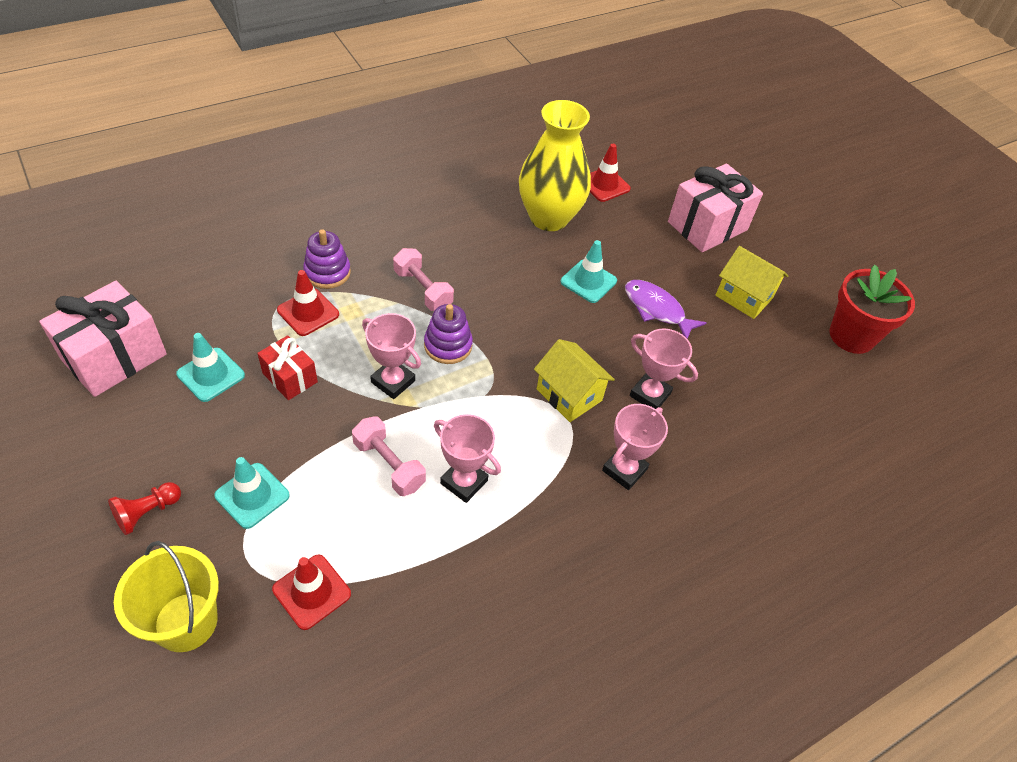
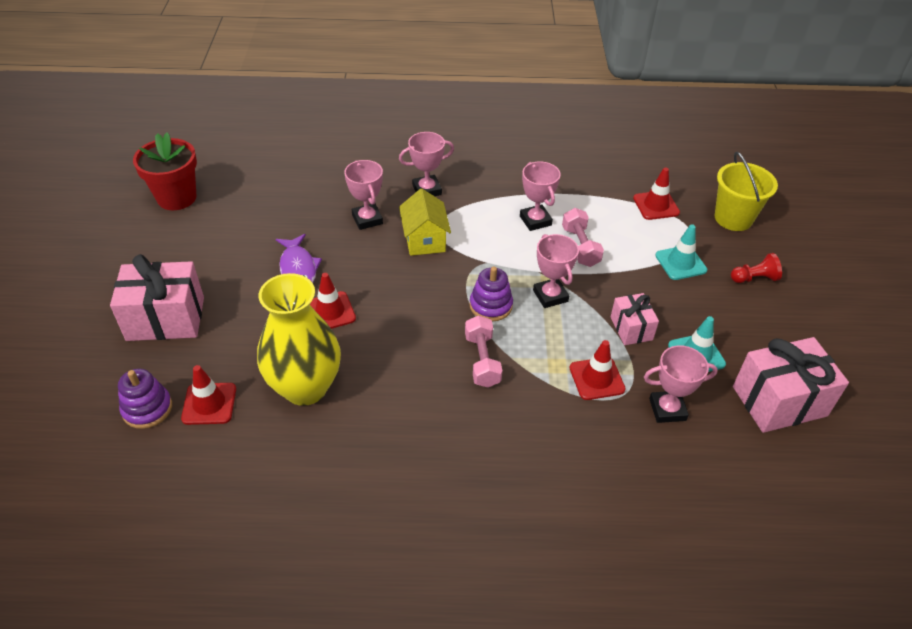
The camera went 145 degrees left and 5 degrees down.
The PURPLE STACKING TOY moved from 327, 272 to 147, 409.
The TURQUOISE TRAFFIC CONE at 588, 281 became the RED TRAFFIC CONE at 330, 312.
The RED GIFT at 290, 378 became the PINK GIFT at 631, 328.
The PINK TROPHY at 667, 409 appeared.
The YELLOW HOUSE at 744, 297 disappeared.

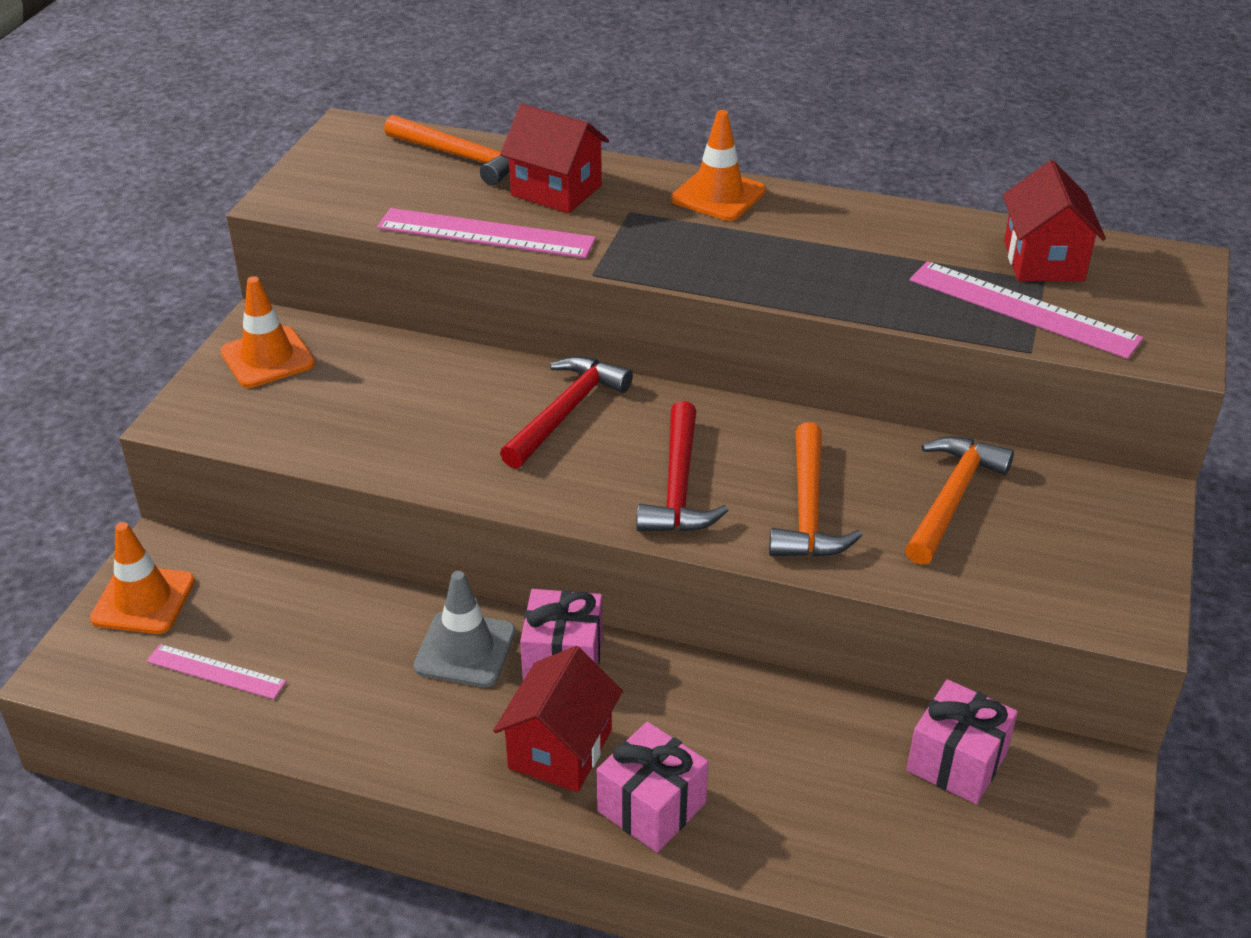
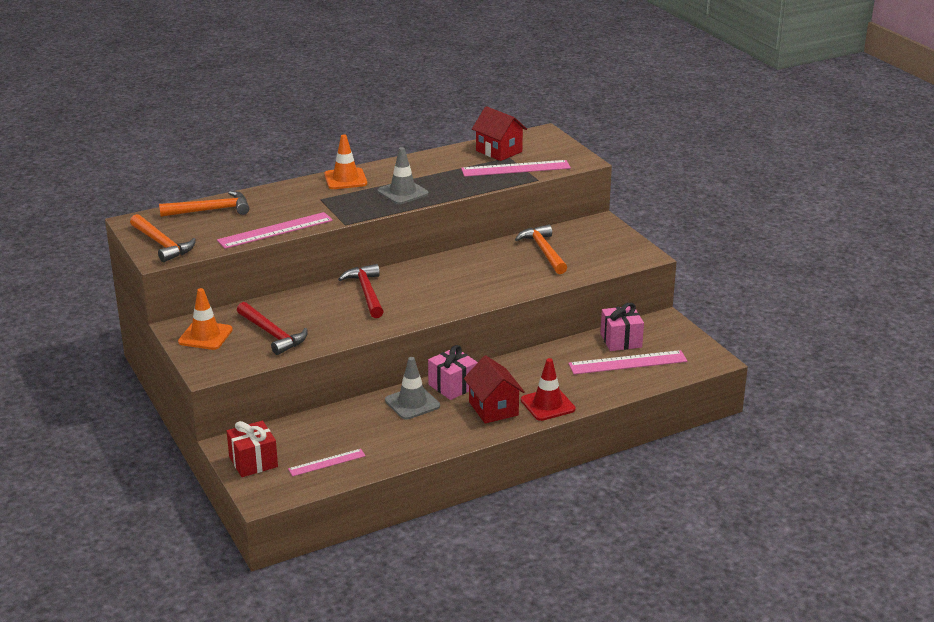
The camera went 45 degrees left and 10 degrees down.
The ORANGE HAMMER moved from 808, 509 to 162, 244.
The ORANGE TRAFFIC CONE at 143, 600 was replaced by the RED GIFT at 253, 462.
The RED HAMMER moved from 679, 486 to 272, 334.
The GREY TRAFFIC CONE at 403, 192 appeared.
The PINK GIFT at 651, 807 was replaced by the RED TRAFFIC CONE at 547, 405.
The PINK RULER at 628, 363 appeared.
The RED HOUSE at 556, 190 disappeared.

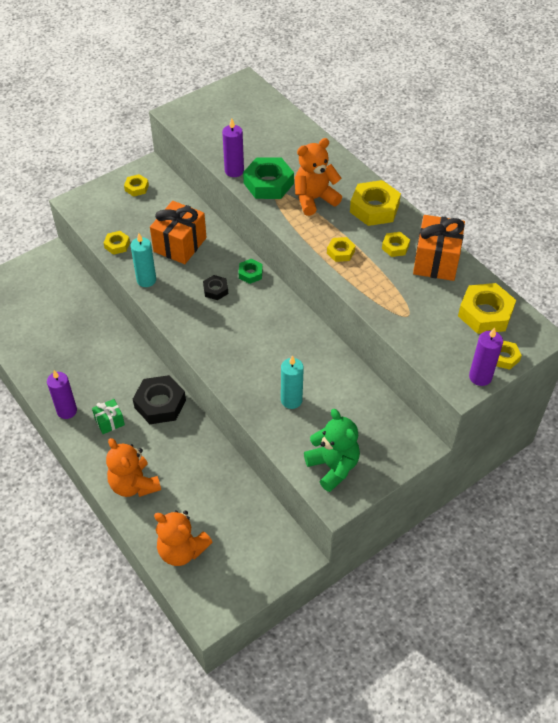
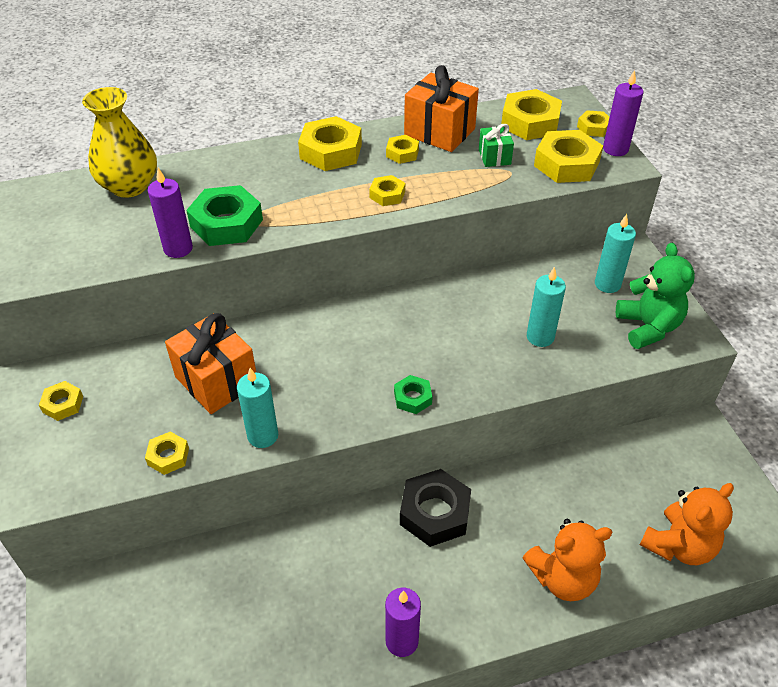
The camera went 70 degrees left and 5 degrees down.
The YELLOW VASE at 129, 186 appeared.
The GREEN NUT moved from 250, 273 to 412, 398.
The GREEN GIFT moved from 109, 422 to 494, 157.
The YELLOW NUT at 566, 164 appeared.
The TURQUOISE CANDLE at 607, 284 appeared.
The GREEN TEDDY BEAR at 333, 467 turned 90 degrees clockwise.
The BLACK NUT at 215, 290 disappeared.
The ORANGE TEDDY BEAR at 314, 199 disappeared.

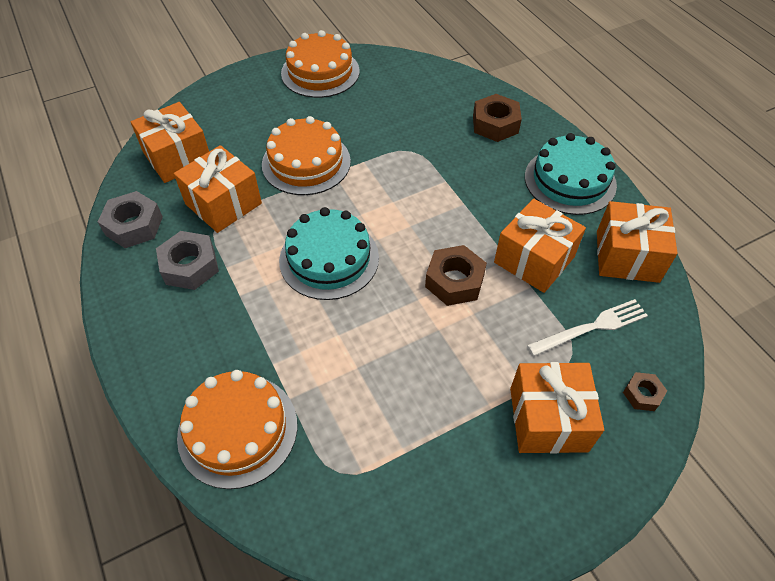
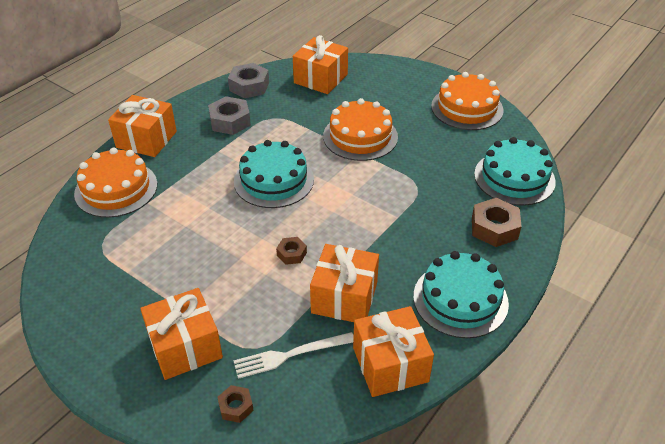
The camera went 65 degrees right and 10 degrees down.
The ORANGE GIFT moved from 223, 203 to 146, 139.
The WHITE FORK at 591, 327 turned 120 degrees clockwise.
The BROWN NUT at 454, 281 changed to 0.56 times the size.
The TURQUOISE CAKE at 514, 178 appeared.

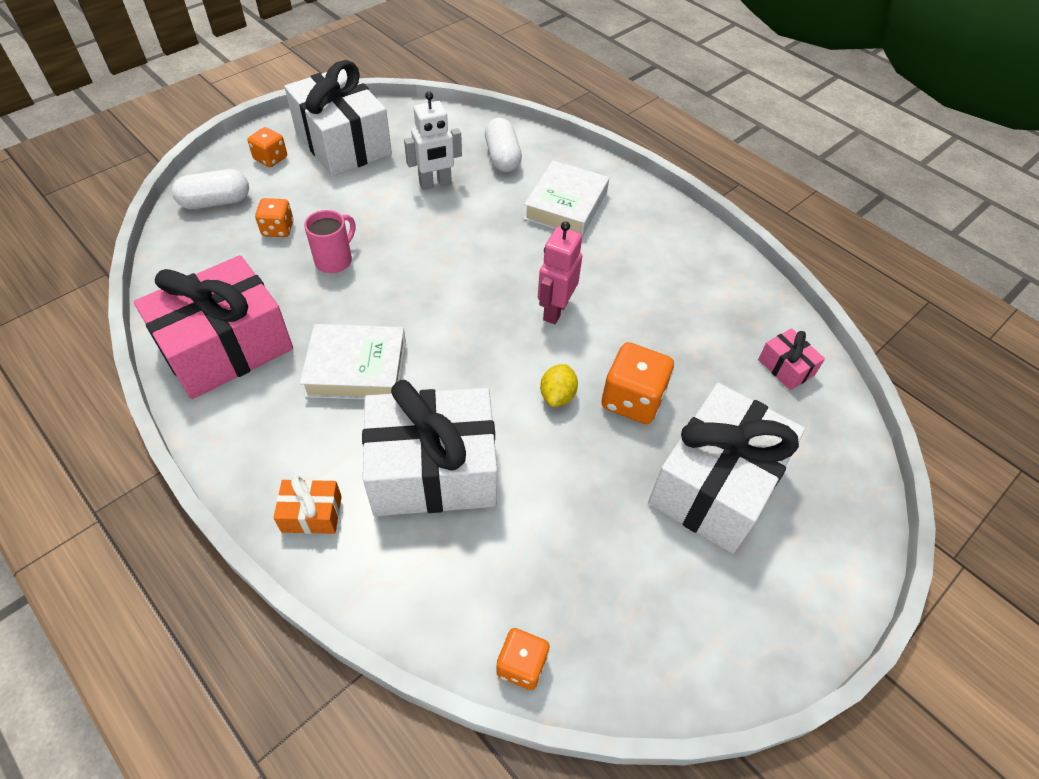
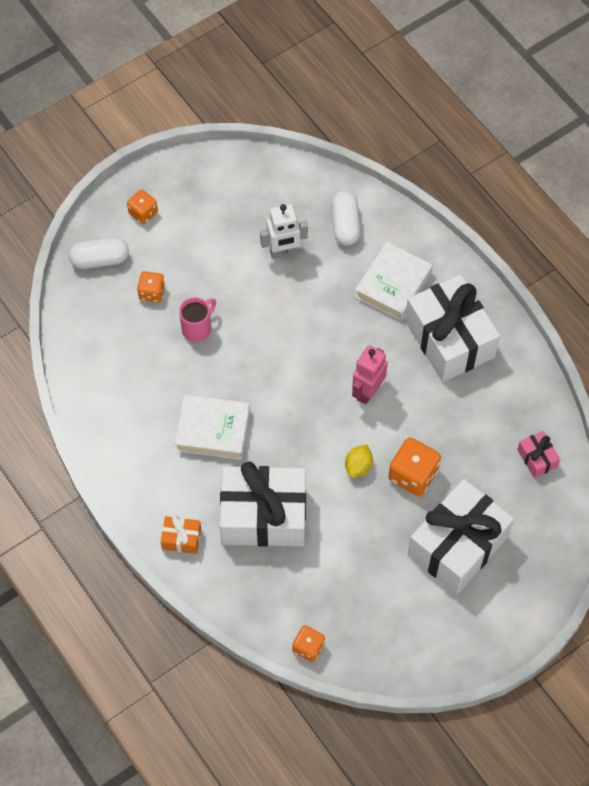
The camera went 10 degrees right and 10 degrees up.
The WHITE GIFT moved from 343, 143 to 449, 339.
The PINK GIFT at 226, 347 disappeared.

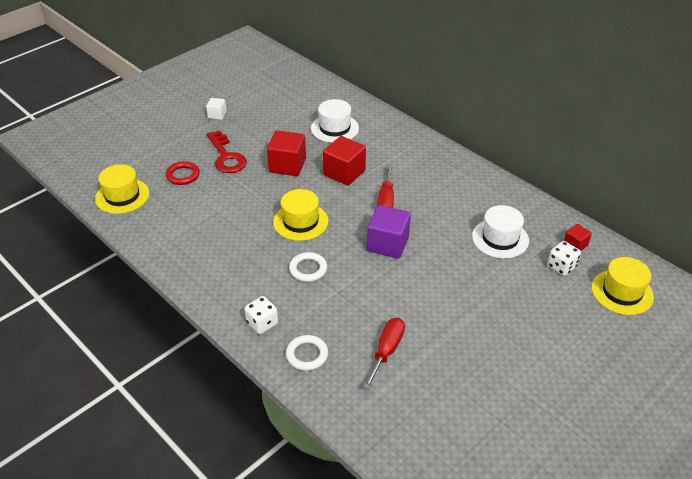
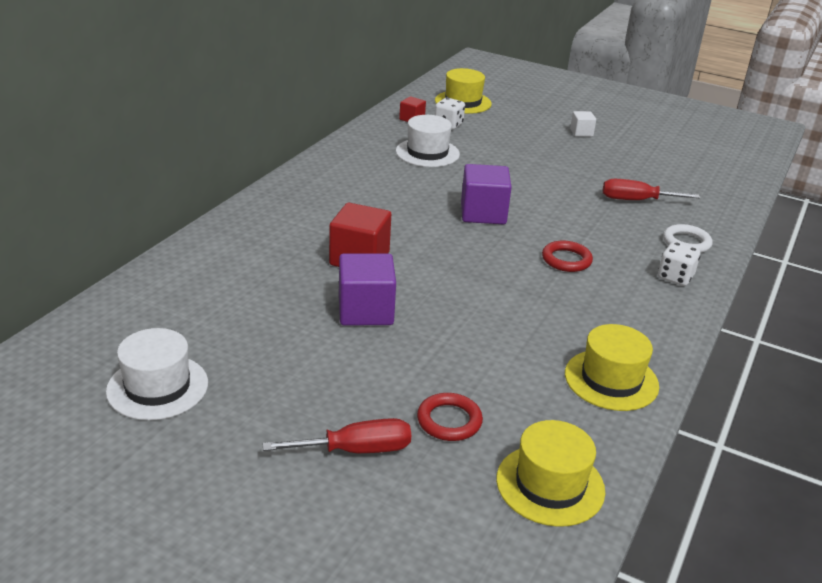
The camera went 110 degrees left and 10 degrees down.
The WHITE HAT moved from 334, 128 to 157, 387.
The RED SCREWDRIVER moved from 386, 201 to 356, 450.
The RED CUBE at 287, 165 became the PURPLE CUBE at 365, 311.
The WHITE RING at 308, 269 became the RED RING at 566, 260.
The YELLOW HAT moved from 300, 221 to 611, 380.
The WHITE CUBE moved from 217, 115 to 581, 133.
The RED KEY at 226, 156 disappeared.

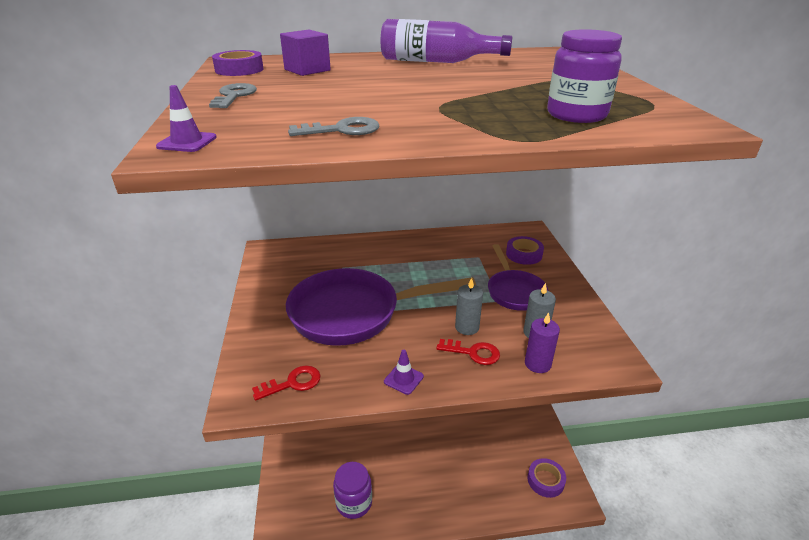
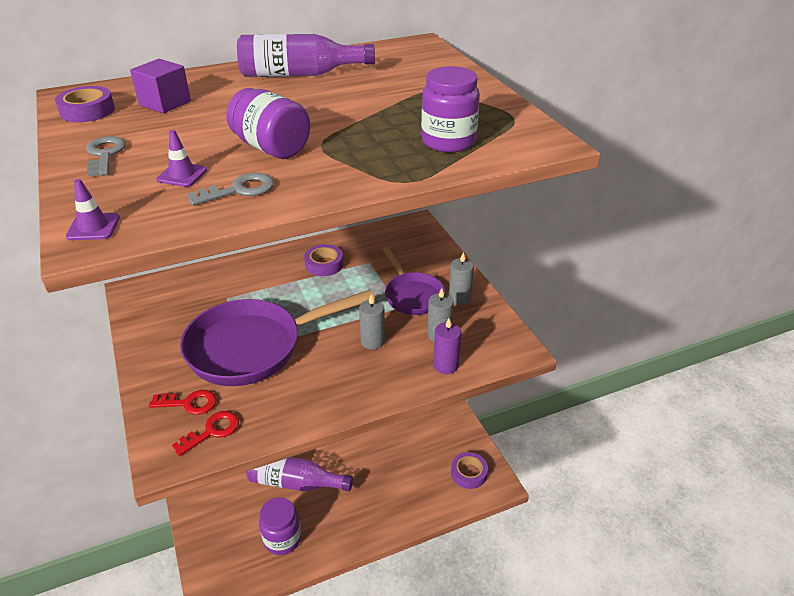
The camera went 15 degrees left and 5 degrees up.
The RED KEY moved from 473, 353 to 189, 403.
The PURPLE TRAFFIC CONE moved from 403, 379 to 182, 175.
The PURPLE JAR at 271, 148 appeared.
The PURPLE BOTTLE at 295, 482 appeared.
The PURPLE TAPE moved from 524, 254 to 324, 264.
The GREY CANDLE at 459, 298 appeared.

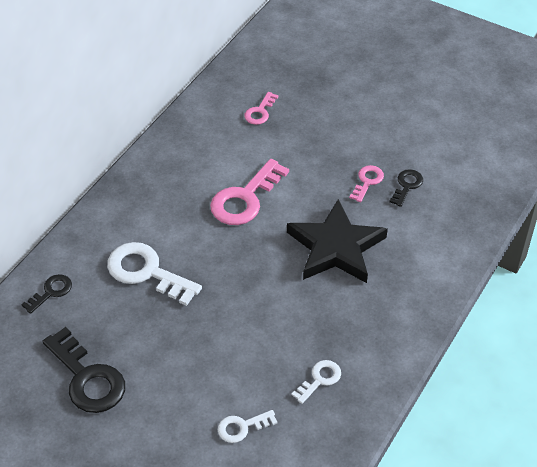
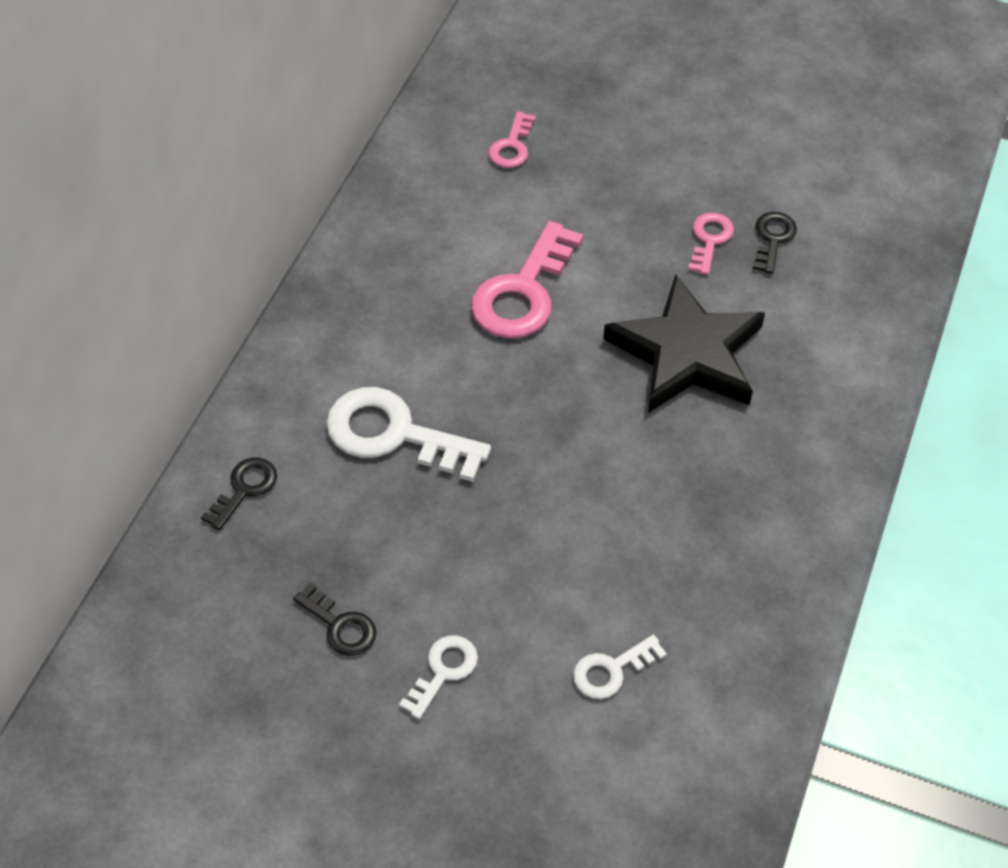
The camera went 10 degrees left and 5 degrees up.
The BLACK KEY at 87, 378 changed to 0.53 times the size.
The WHITE KEY moved from 319, 379 to 443, 671.

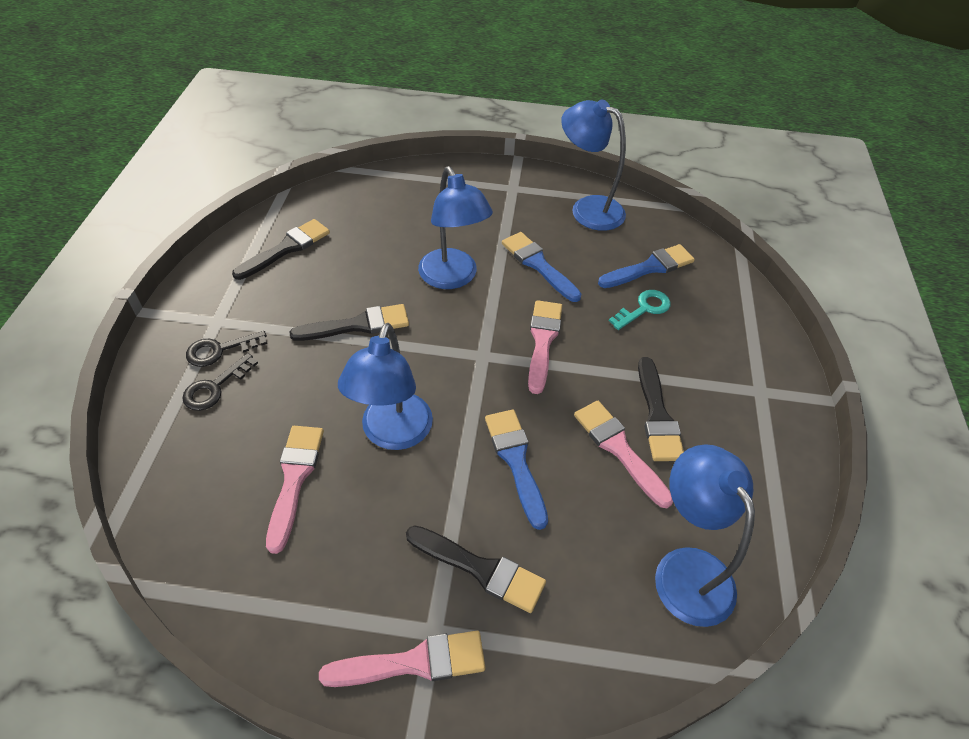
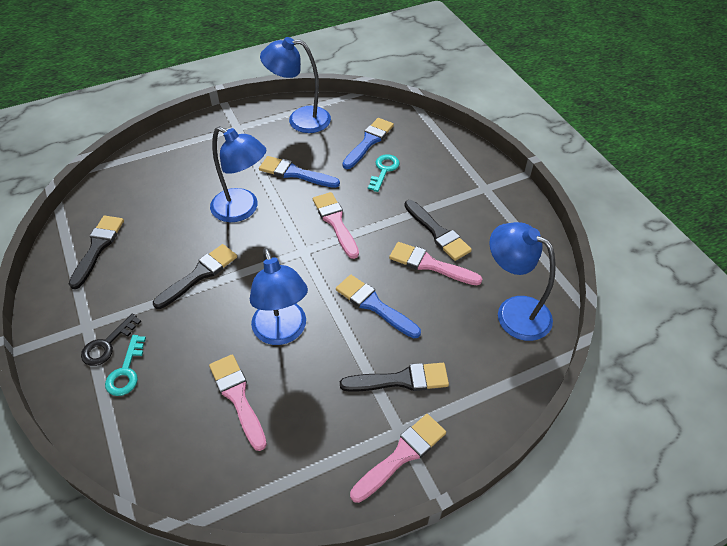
The camera went 30 degrees left and 0 degrees up.
The BLACK KEY at 215, 387 became the TURQUOISE KEY at 126, 371.

